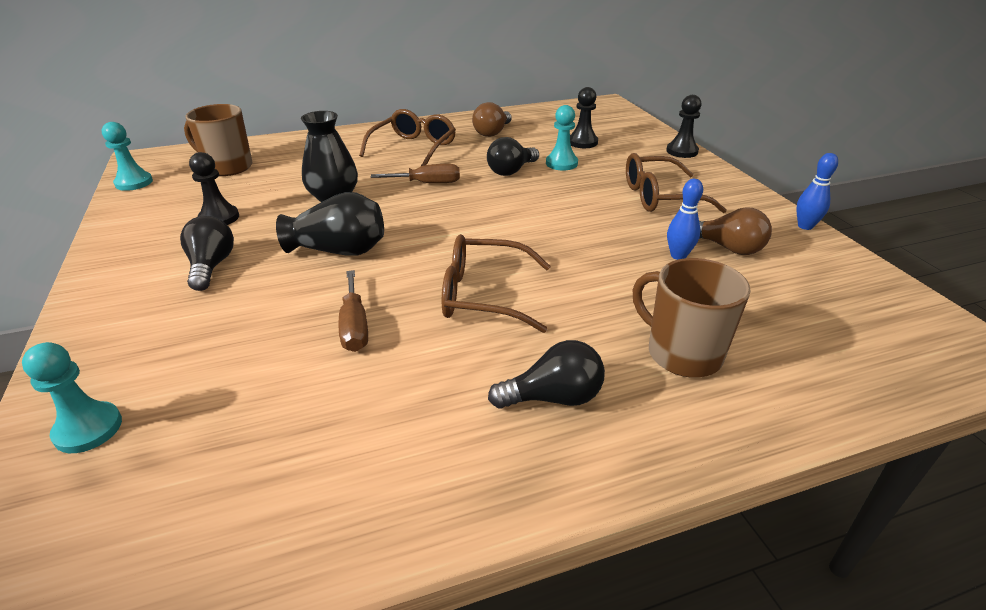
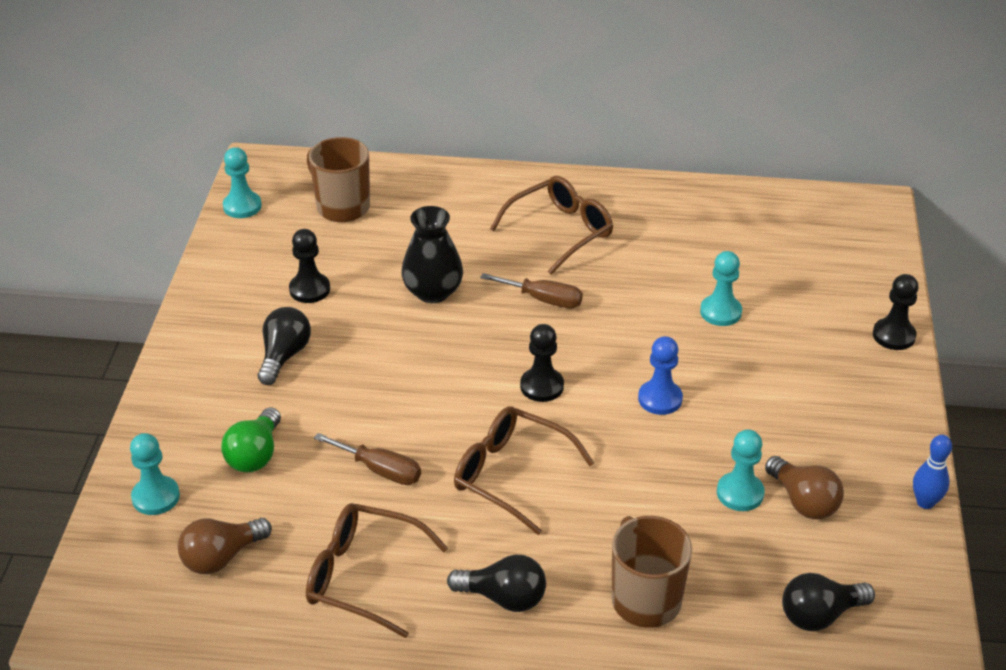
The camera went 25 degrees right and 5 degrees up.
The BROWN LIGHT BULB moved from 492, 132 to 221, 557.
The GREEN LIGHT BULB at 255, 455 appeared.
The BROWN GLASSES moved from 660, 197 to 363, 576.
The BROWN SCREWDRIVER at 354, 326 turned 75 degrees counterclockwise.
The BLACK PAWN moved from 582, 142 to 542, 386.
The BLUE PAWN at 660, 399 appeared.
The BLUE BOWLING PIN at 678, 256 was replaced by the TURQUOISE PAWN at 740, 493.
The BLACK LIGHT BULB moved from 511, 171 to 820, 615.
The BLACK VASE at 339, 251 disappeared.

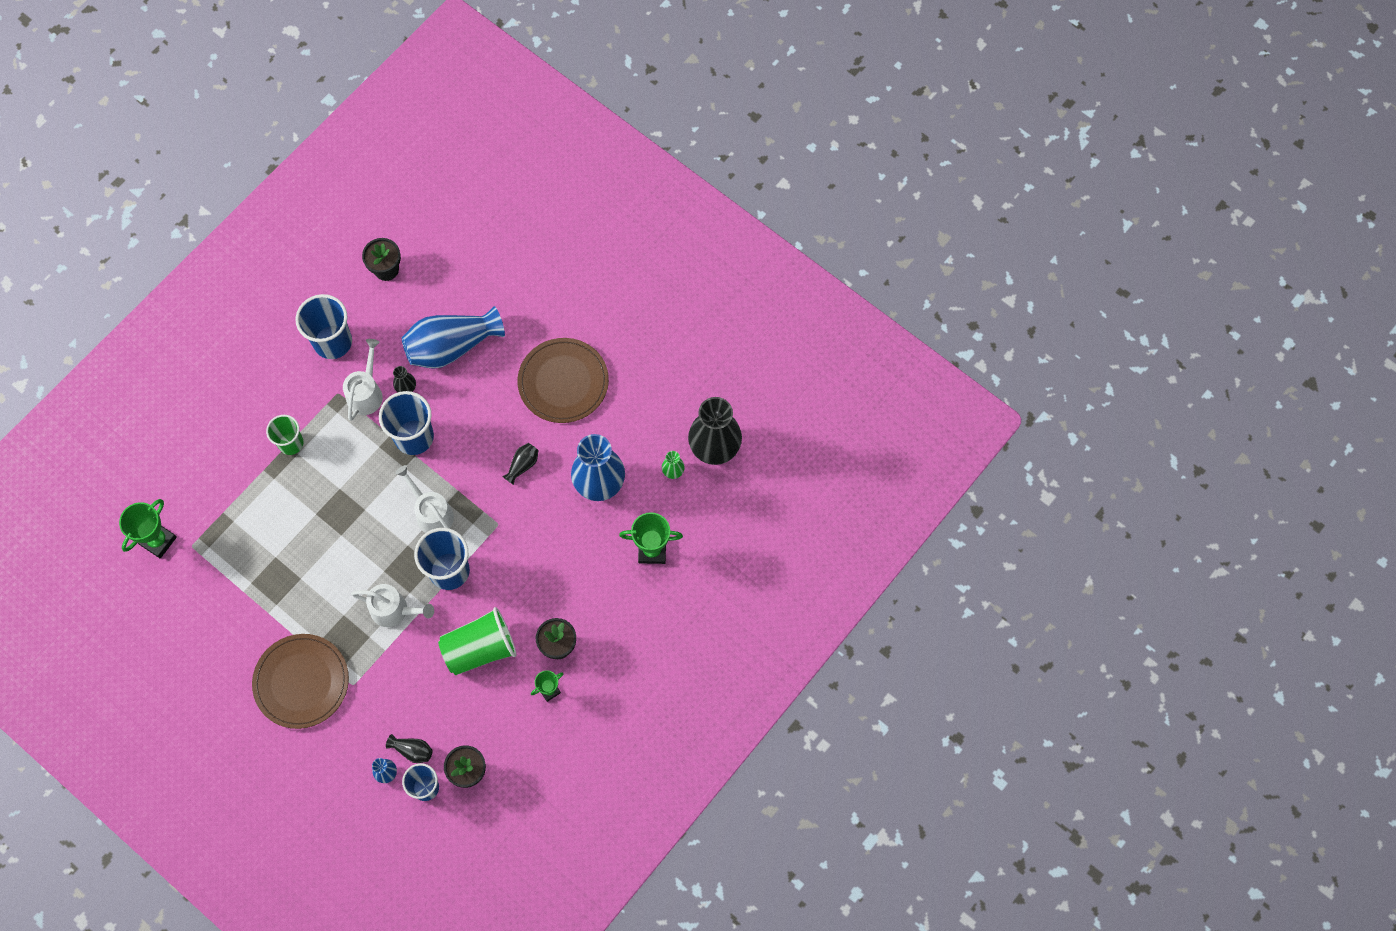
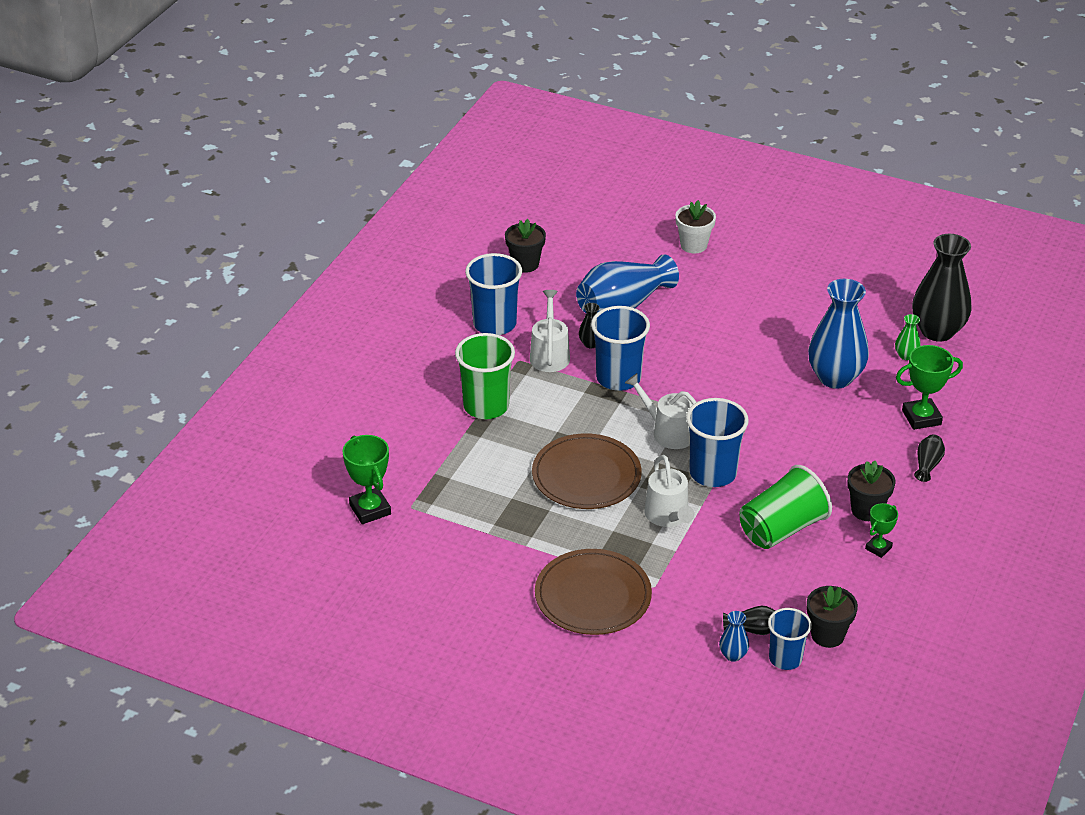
The camera went 15 degrees left and 30 degrees down.
The GREEN TROPHY at 158, 541 turned 45 degrees counterclockwise.
The GREEN CUP at 291, 443 changed to 1.57 times the size.
The BROWN PLATE moved from 563, 382 to 586, 475.
The WHITE WATERING CAN at 394, 610 turned 75 degrees clockwise.
The WHITE FLOWER POT at 693, 245 appeared.
The BLACK VASE moved from 522, 465 to 927, 465.

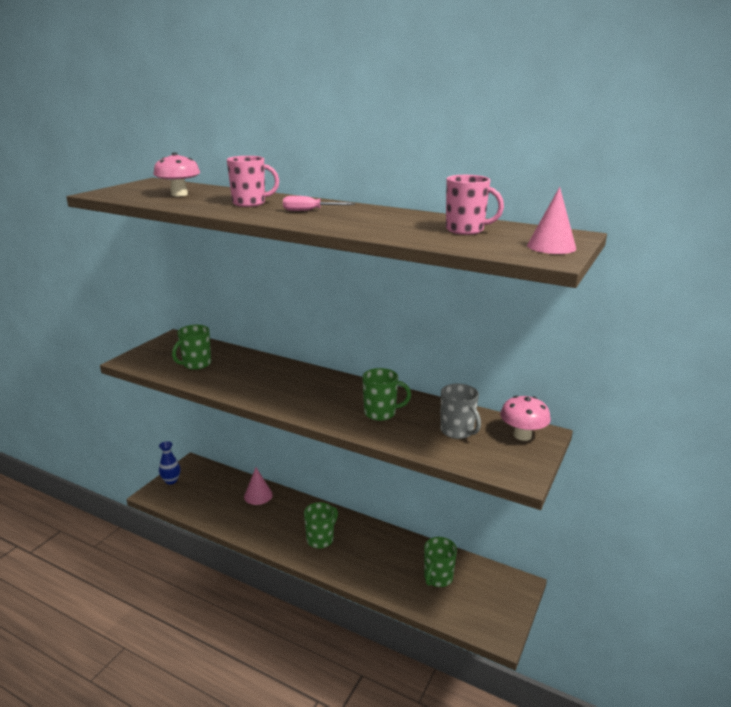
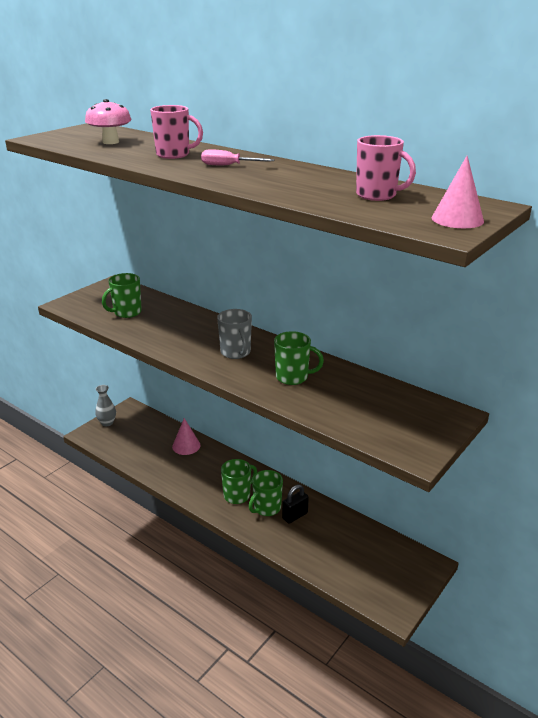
The camera went 10 degrees right and 5 degrees up.
The BLUE VASE at 171, 480 became the GREY VASE at 107, 423.
The GREY MUG moved from 457, 431 to 236, 352.
The GREEN MUG moved from 437, 578 to 266, 508.
The BLACK PADLOCK at 295, 516 appeared.
The PINK MUSHROOM at 522, 435 disappeared.

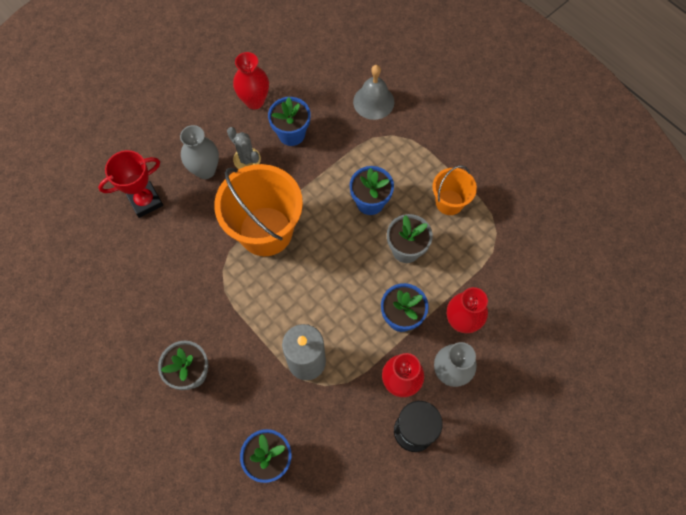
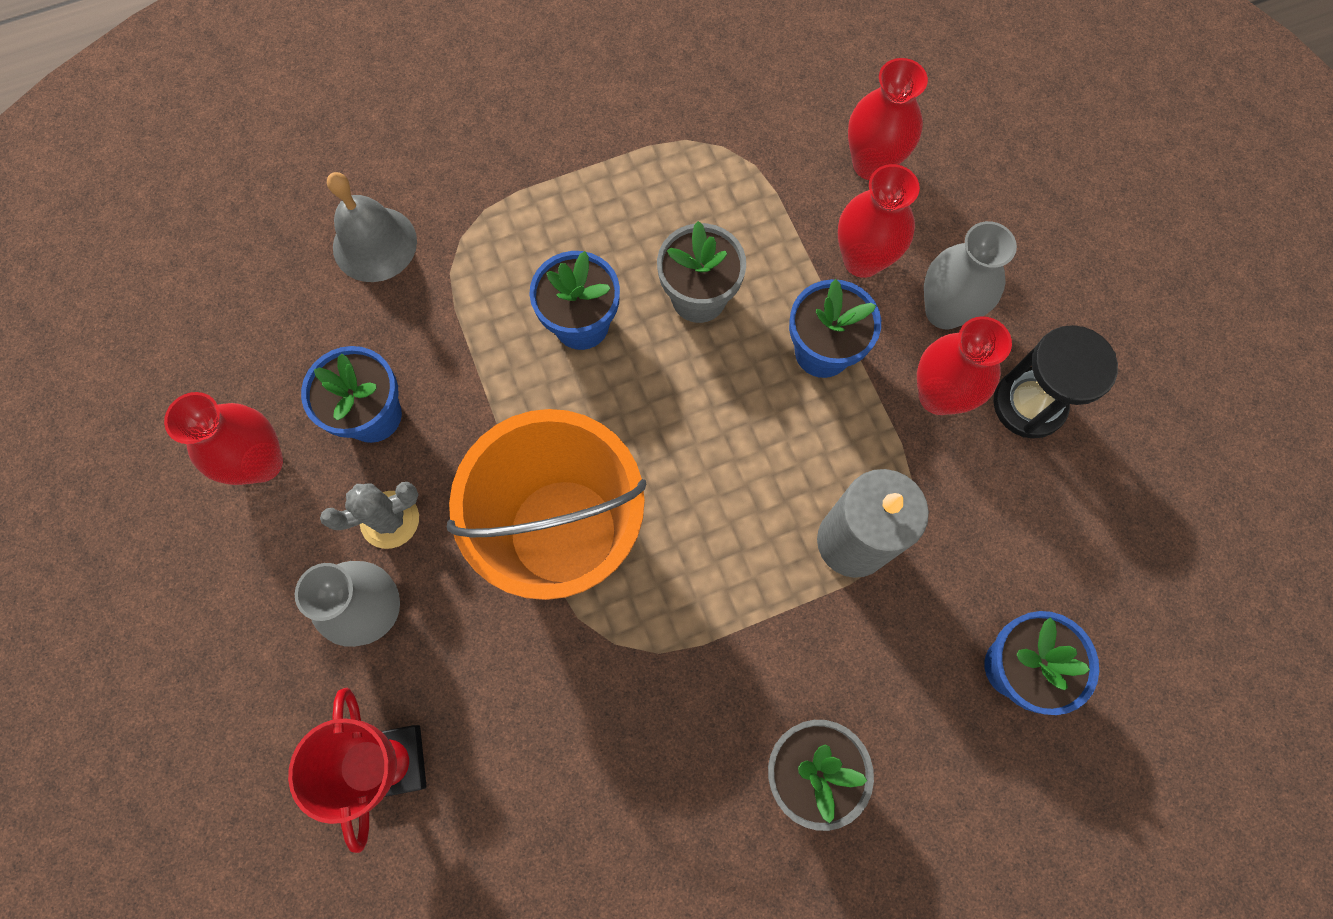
The camera went 70 degrees left and 5 degrees up.
The RED VASE at 871, 164 appeared.
The ORANGE BUCKET at 449, 202 disappeared.

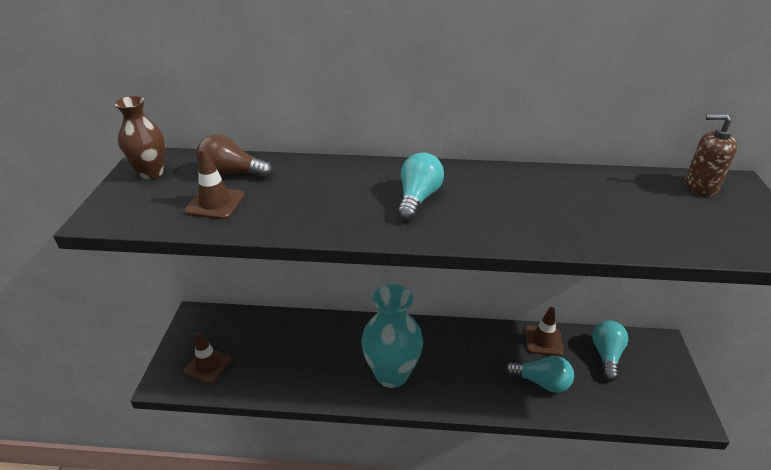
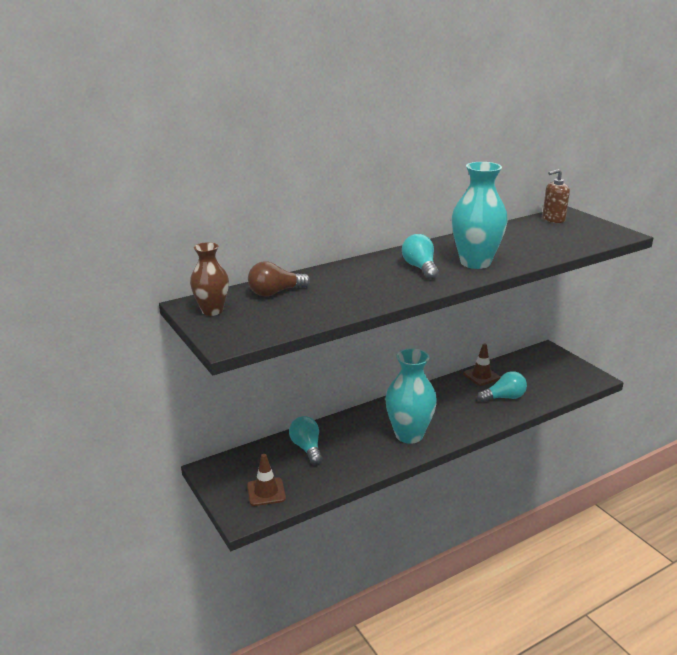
The camera went 35 degrees left and 10 degrees down.
The TURQUOISE LIGHT BULB moved from 606, 355 to 307, 448.
The TURQUOISE VASE at 475, 263 appeared.
The BROWN TRAFFIC CONE at 215, 203 disappeared.

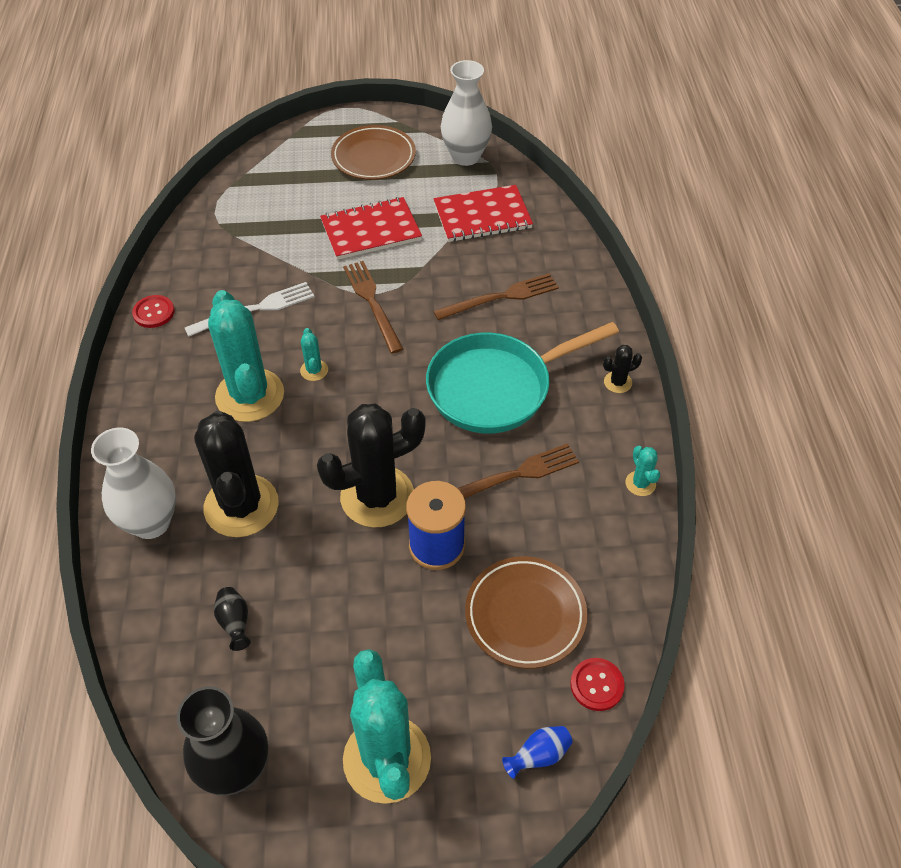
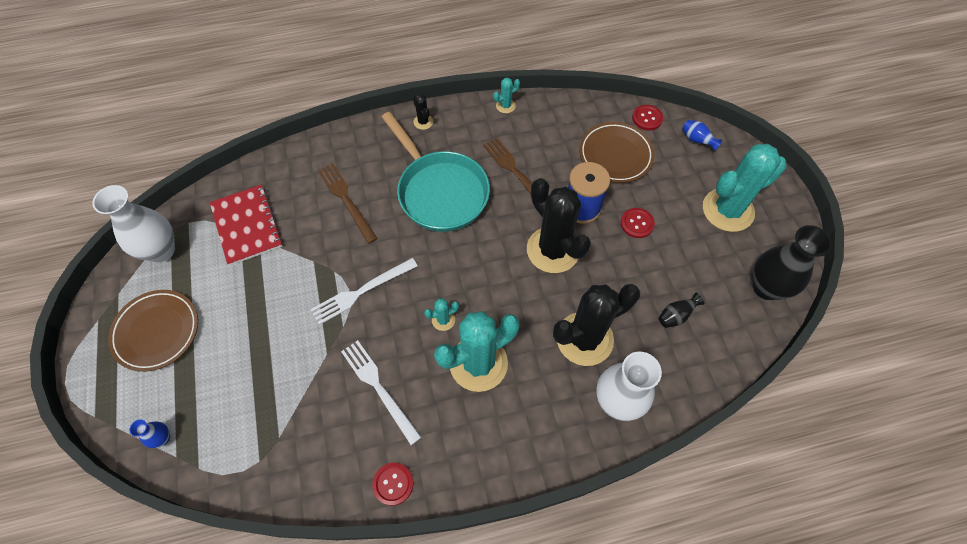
The camera went 100 degrees left and 10 degrees up.
The BLUE VASE at 163, 438 appeared.
The BROWN FORK at 372, 303 became the WHITE FORK at 361, 291.
The RED BUTTON at 637, 223 appeared.
The RED NOTEBOOK at 371, 230 disappeared.

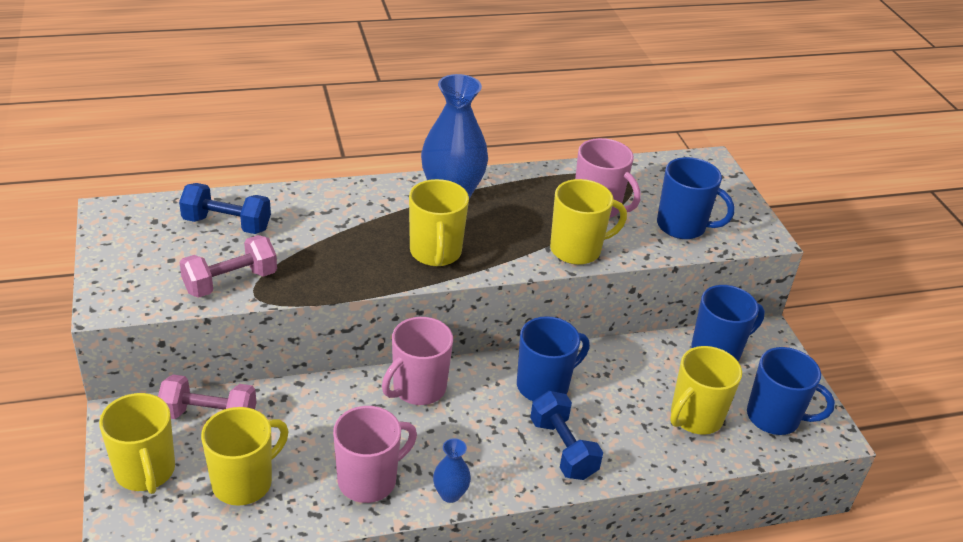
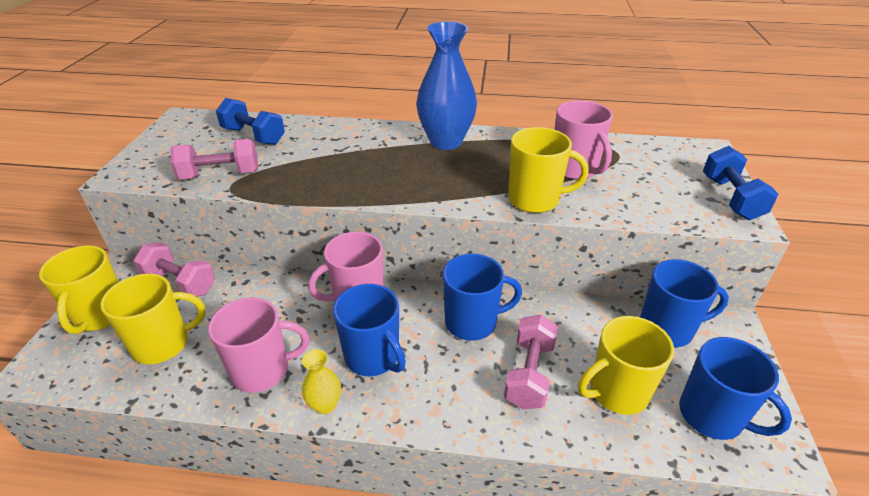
The camera went 25 degrees right and 0 degrees up.
The BLUE VASE at 450, 494 became the YELLOW VASE at 325, 405.
The BLUE MUG moved from 682, 226 to 373, 357.
The PINK DUMBBELL at 529, 374 appeared.
The BLUE DUMBBELL moved from 563, 449 to 731, 198.
The YELLOW MUG at 435, 253 disappeared.

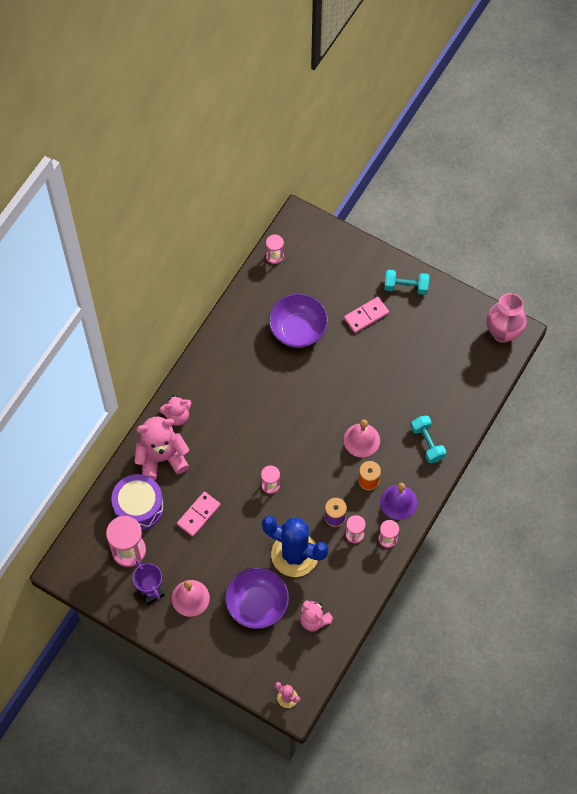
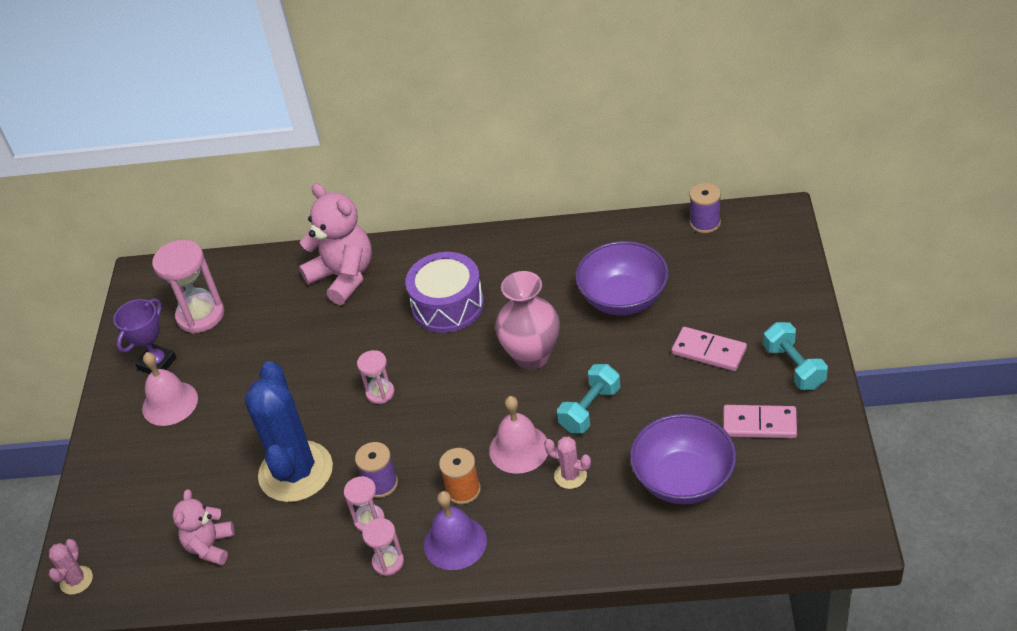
The camera went 65 degrees right and 20 degrees down.
The PURPLE DRUM moved from 138, 507 to 448, 305.
The PINK VASE moved from 503, 332 to 532, 356.
The PINK CACTUS at 570, 476 appeared.
The TURQUOISE DUMBBELL moved from 427, 443 to 590, 409.
The PURPLE BOWL moved from 257, 604 to 683, 480.
The PINK HOURGLASS at 274, 256 was replaced by the PURPLE SPOOL at 705, 223.
The PINK DOMINO moved from 198, 515 to 759, 424.
The PINK TEDDY BEAR at 177, 416 disappeared.

